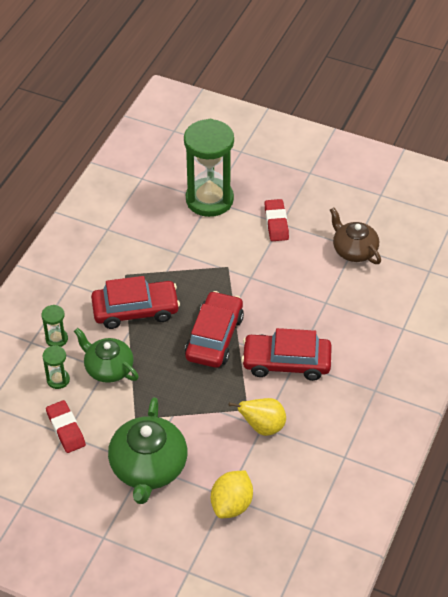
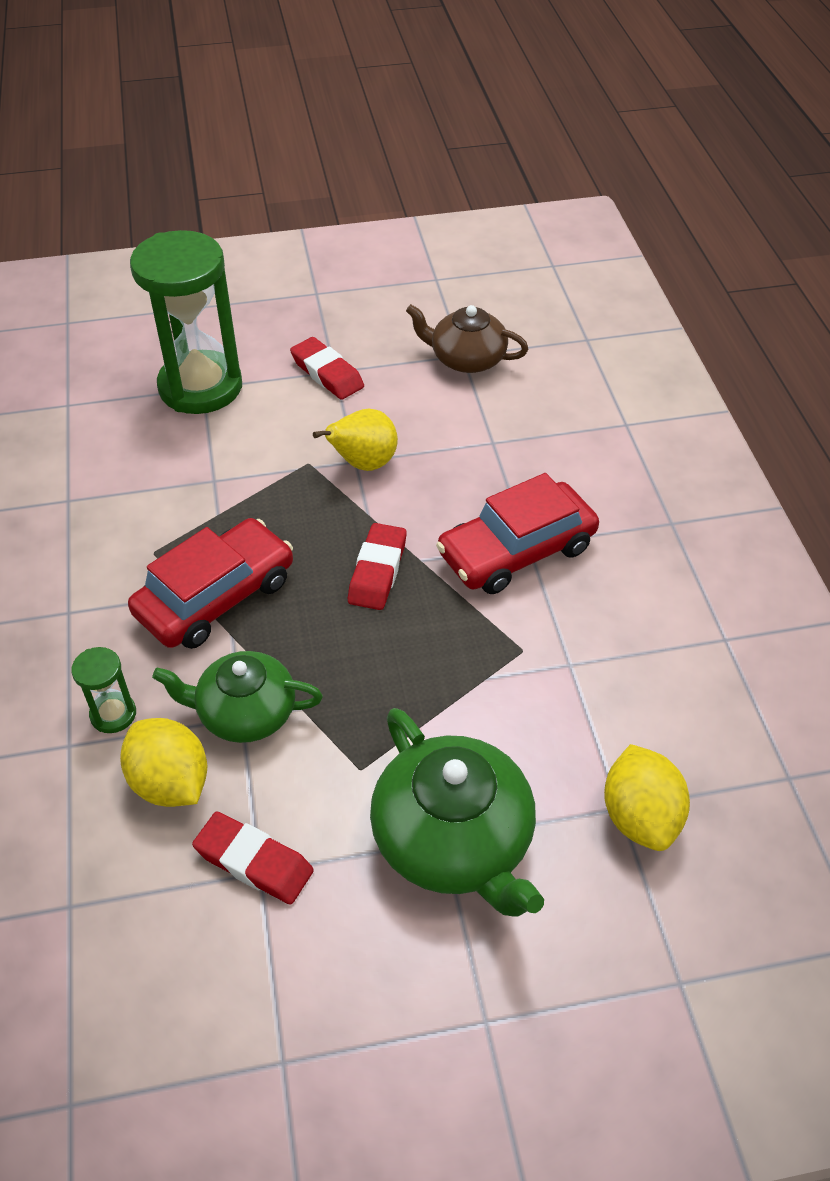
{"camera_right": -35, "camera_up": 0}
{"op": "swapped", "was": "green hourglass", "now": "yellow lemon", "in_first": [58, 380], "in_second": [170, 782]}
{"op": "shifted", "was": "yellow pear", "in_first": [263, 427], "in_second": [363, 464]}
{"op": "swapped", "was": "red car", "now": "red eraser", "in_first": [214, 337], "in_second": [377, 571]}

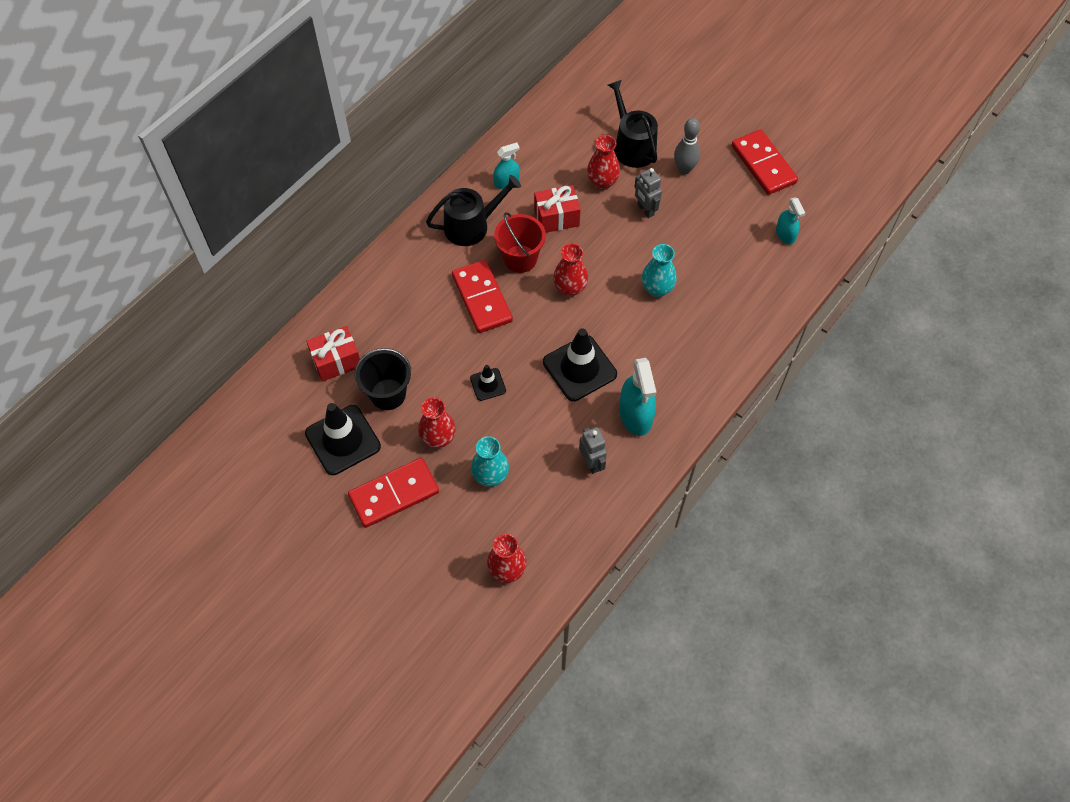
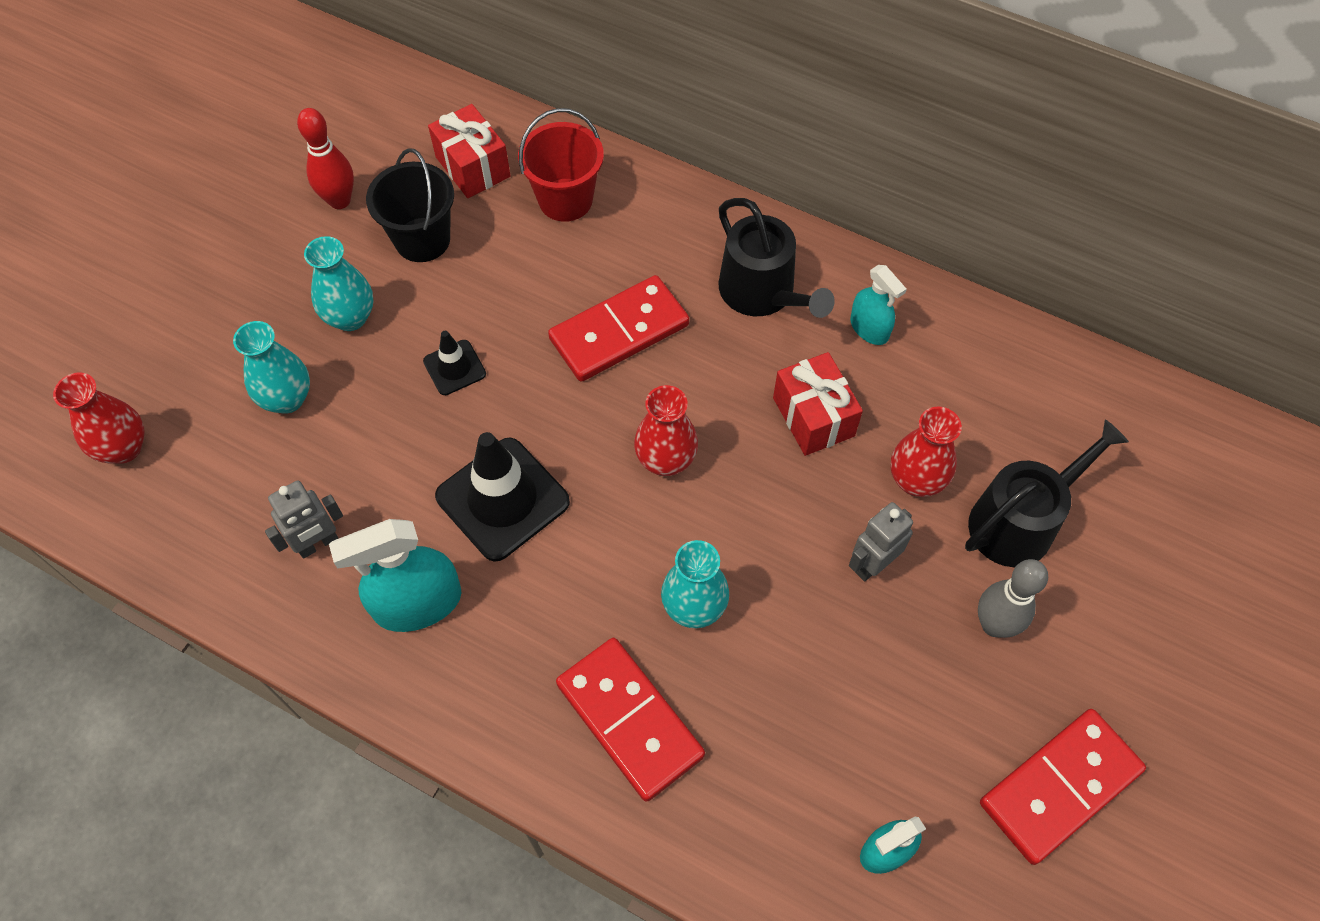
{"camera_right": 80, "camera_up": 0}
{"op": "swapped", "was": "black traffic cone", "now": "red bowling pin", "in_first": [343, 440], "in_second": [339, 200]}
{"op": "repainted", "was": "red vase", "now": "turquoise vase", "in_first": [438, 438], "in_second": [350, 317]}
{"op": "shifted", "was": "red bucket", "in_first": [520, 259], "in_second": [565, 200]}
{"op": "shifted", "was": "red domino", "in_first": [394, 494], "in_second": [630, 719]}

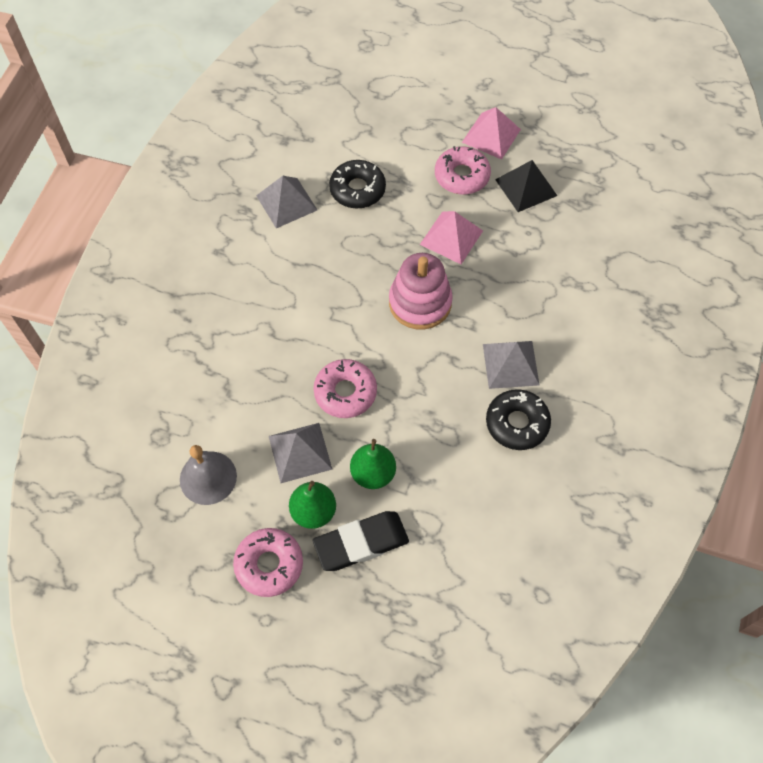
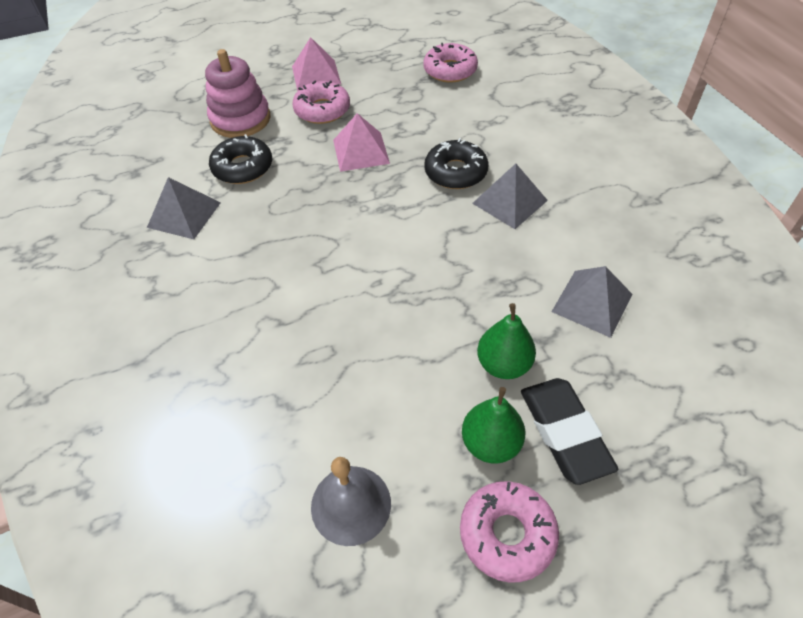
{"camera_right": -40, "camera_up": -10}
{"op": "shifted", "was": "pink stacking toy", "in_first": [420, 303], "in_second": [240, 119]}
{"op": "shifted", "was": "pink donut", "in_first": [345, 392], "in_second": [450, 70]}
{"op": "shifted", "was": "black donut", "in_first": [517, 423], "in_second": [455, 172]}
{"op": "rotated", "was": "black eraser", "in_first": [361, 543], "in_second": [564, 432], "clockwise": -45}
{"op": "shifted", "was": "grey pyramid", "in_first": [300, 452], "in_second": [592, 303]}
{"op": "gone", "was": "black pyramid", "in_first": [526, 187]}

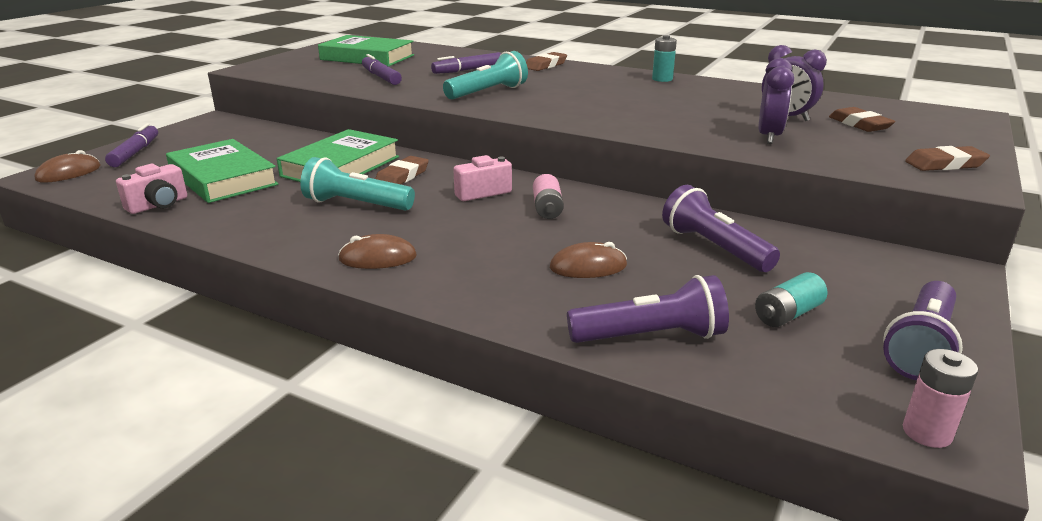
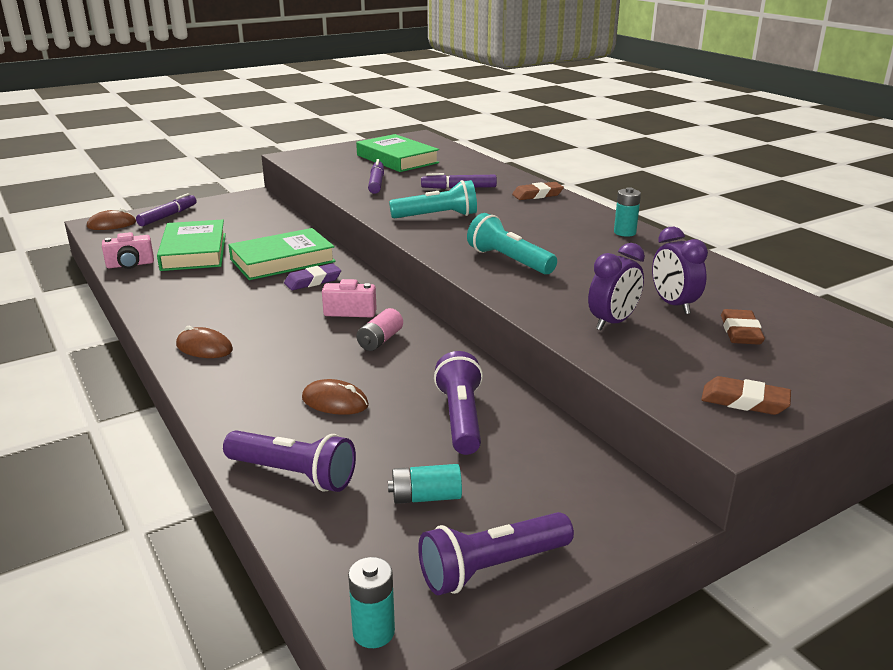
{"camera_right": 30, "camera_up": 0}
{"op": "repainted", "was": "brown eraser", "now": "purple eraser", "in_first": [402, 176], "in_second": [313, 281]}
{"op": "repainted", "was": "pink battery", "now": "turquoise battery", "in_first": [927, 433], "in_second": [373, 632]}
{"op": "shifted", "was": "turquoise flashlight", "in_first": [356, 204], "in_second": [509, 260]}

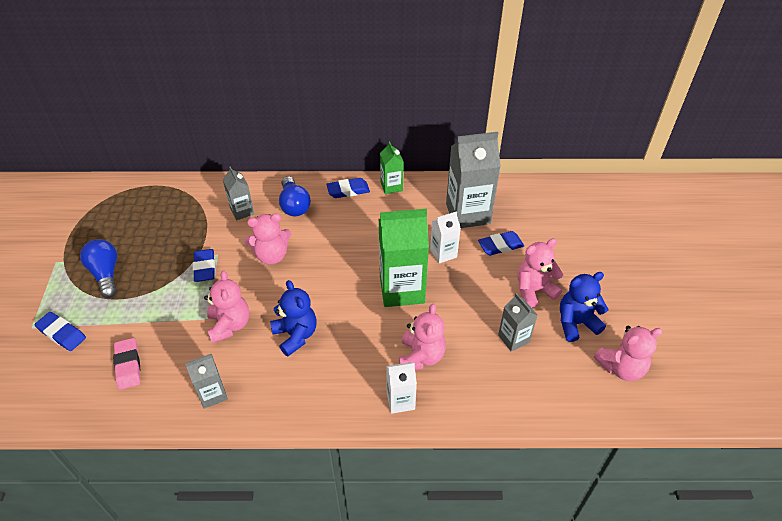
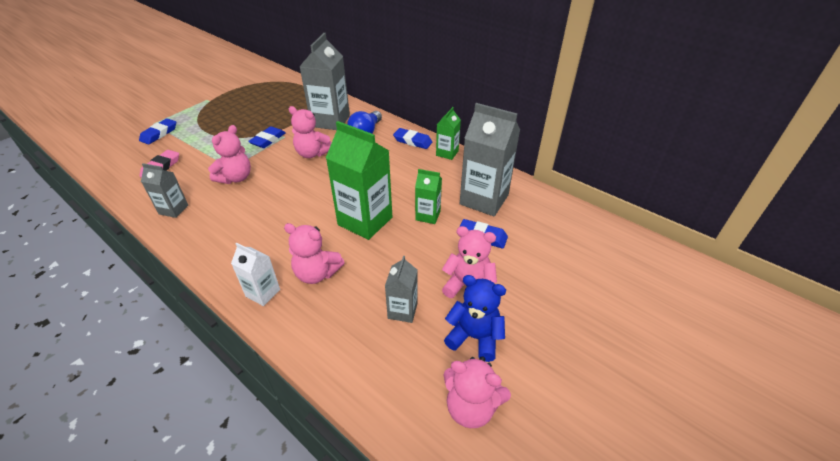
{"camera_right": 40, "camera_up": -5}
{"op": "rotated", "was": "blue eraser", "in_first": [62, 334], "in_second": [159, 134], "clockwise": 45}
{"op": "rotated", "was": "pink teddy bear", "in_first": [421, 356], "in_second": [317, 273], "clockwise": 60}
{"op": "scaled", "was": "grey carton", "in_first": [242, 211], "in_second": [330, 121], "ratio": 1.9}
{"op": "repainted", "was": "white carton", "now": "green carton", "in_first": [443, 253], "in_second": [428, 215]}
{"op": "gone", "was": "blue light bulb", "in_first": [106, 274]}
{"op": "gone", "was": "blue teddy bear", "in_first": [296, 335]}

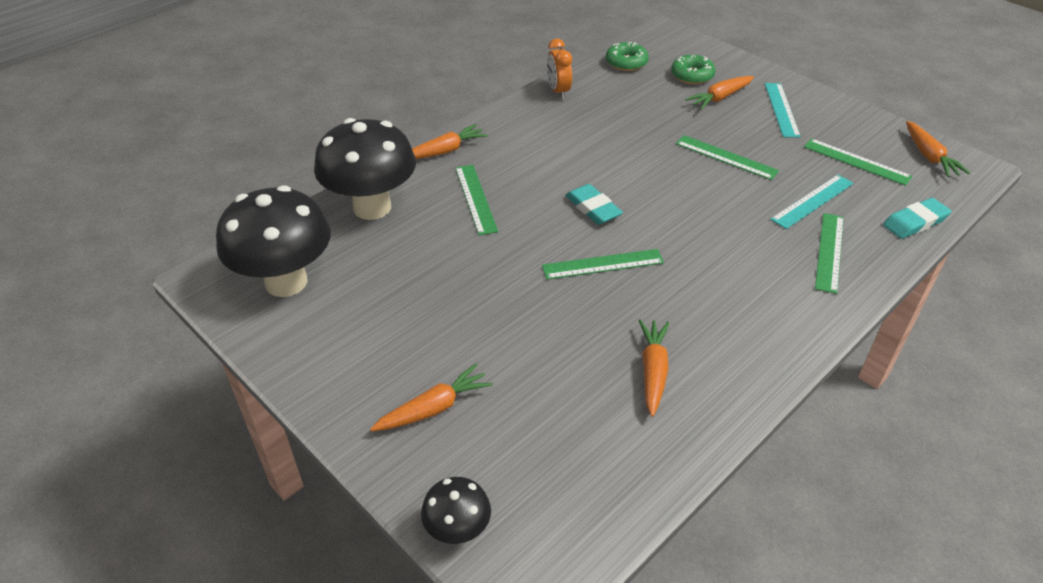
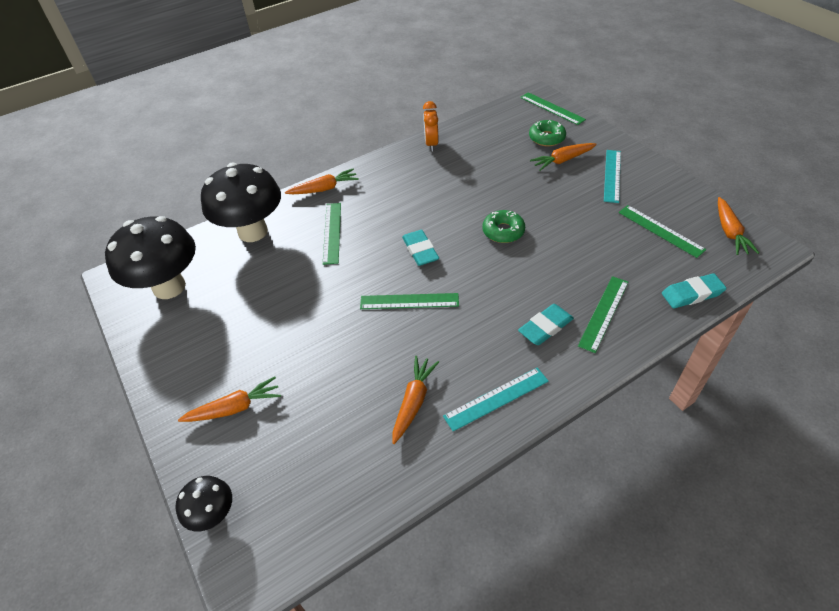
{"camera_right": 15, "camera_up": 5}
{"op": "shifted", "was": "turquoise ruler", "in_first": [812, 201], "in_second": [496, 398]}
{"op": "shifted", "was": "green donut", "in_first": [626, 62], "in_second": [503, 231]}
{"op": "new", "now": "turquoise eraser", "in_second": [545, 327]}
{"op": "shifted", "was": "green ruler", "in_first": [726, 157], "in_second": [552, 108]}

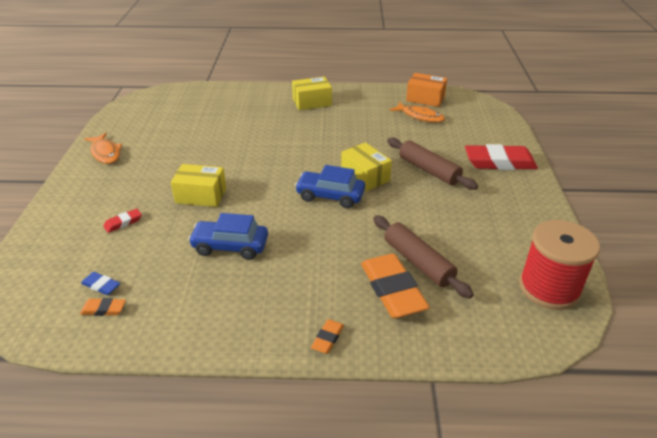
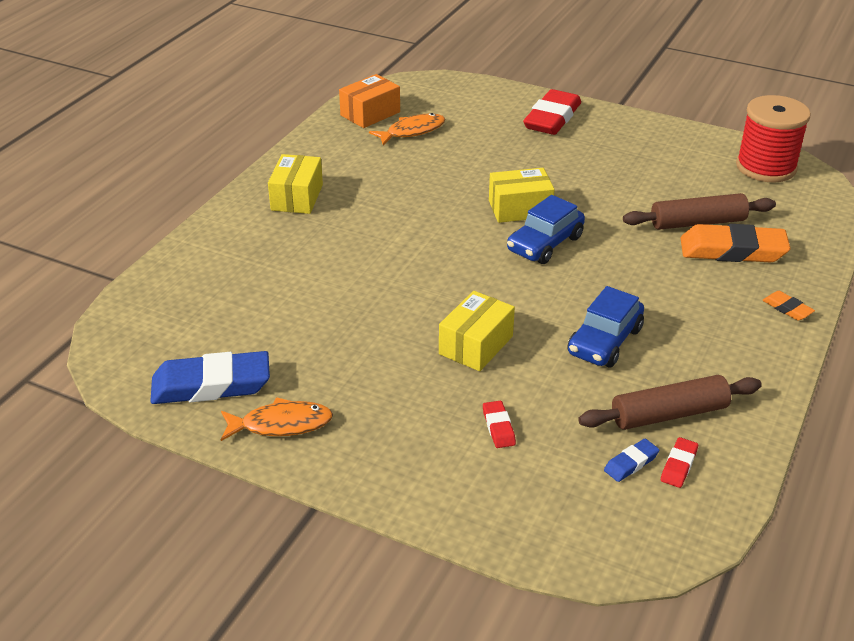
{"camera_right": -65, "camera_up": 0}
{"op": "new", "now": "blue eraser", "in_second": [211, 385]}
{"op": "shifted", "was": "brown rolling pin", "in_first": [428, 170], "in_second": [669, 414]}
{"op": "repainted", "was": "orange eraser", "now": "red eraser", "in_first": [104, 309], "in_second": [678, 465]}

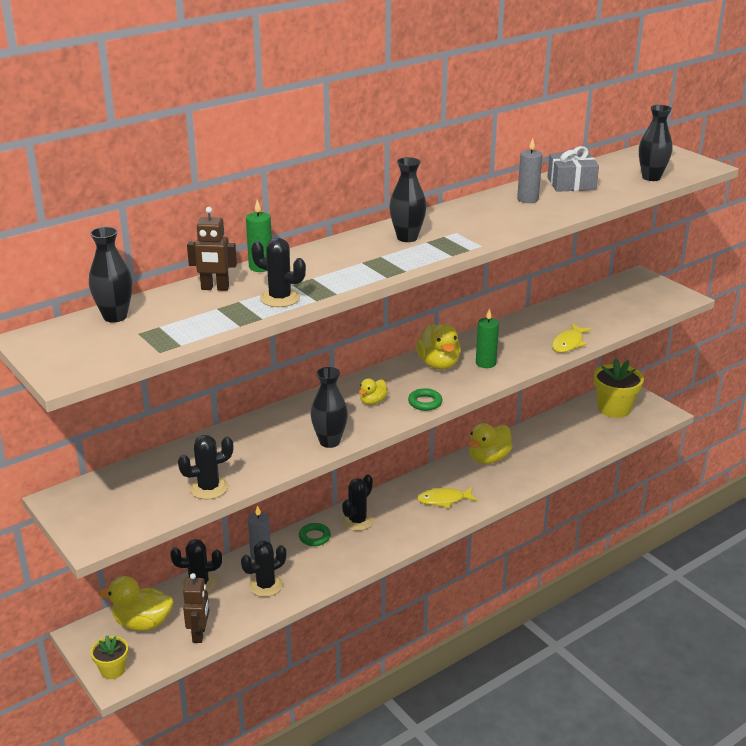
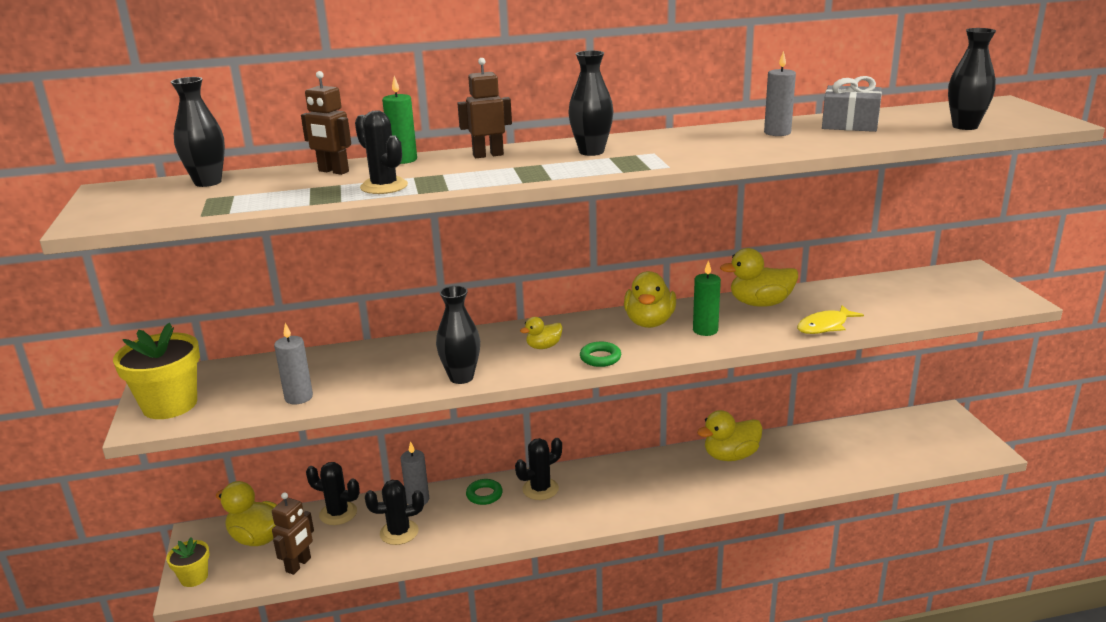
{"camera_right": 25, "camera_up": -5}
{"op": "shifted", "was": "yellow flower pot", "in_first": [614, 409], "in_second": [170, 405]}
{"op": "swapped", "was": "black cactus", "now": "grey candle", "in_first": [209, 488], "in_second": [298, 397]}
{"op": "new", "now": "brown robot", "in_second": [488, 155]}
{"op": "new", "now": "yellow duck", "in_second": [760, 303]}
{"op": "gone", "was": "yellow fish", "in_first": [444, 500]}

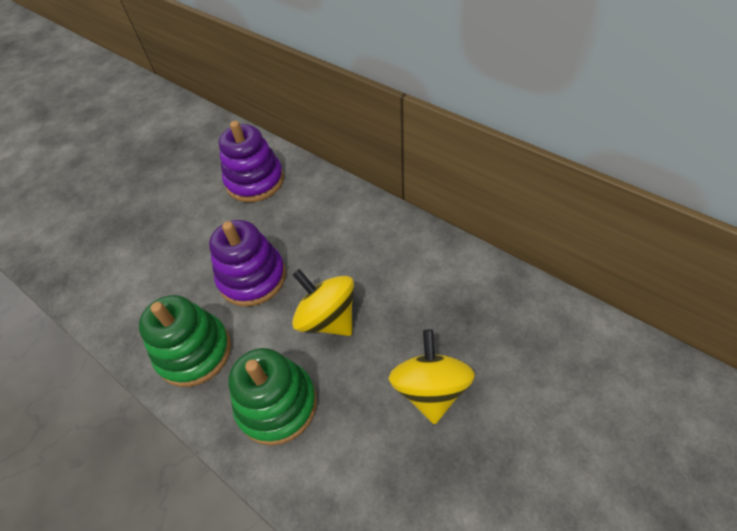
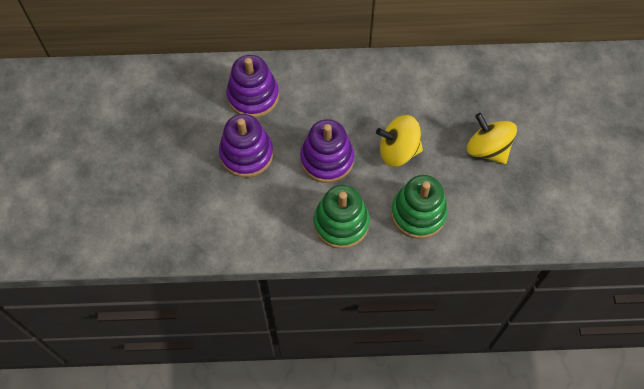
{"camera_right": -45, "camera_up": 10}
{"op": "new", "now": "purple stacking toy", "in_second": [246, 154]}

